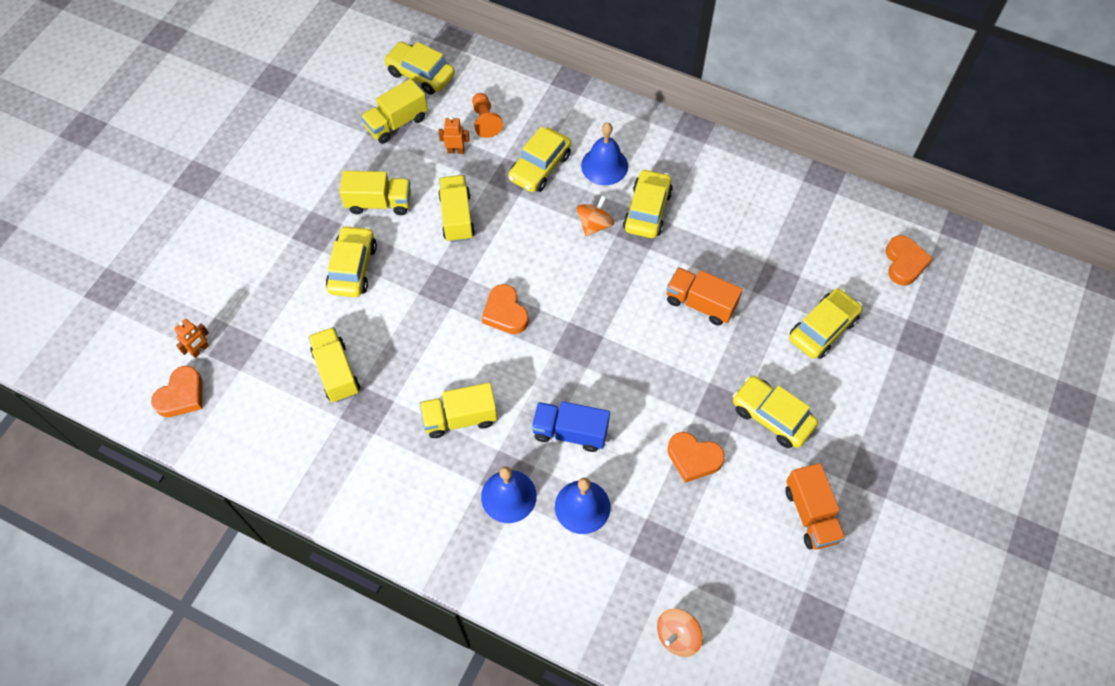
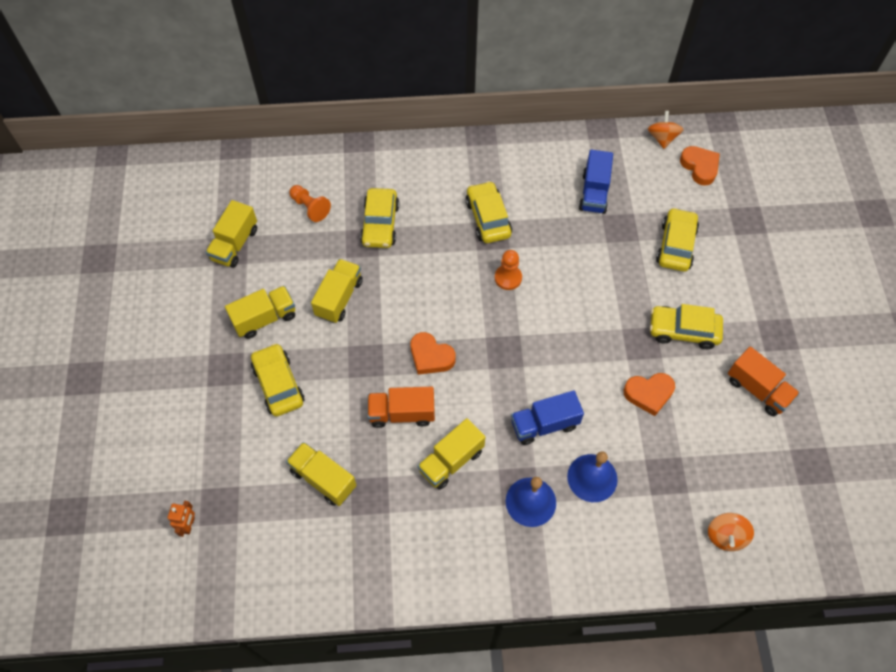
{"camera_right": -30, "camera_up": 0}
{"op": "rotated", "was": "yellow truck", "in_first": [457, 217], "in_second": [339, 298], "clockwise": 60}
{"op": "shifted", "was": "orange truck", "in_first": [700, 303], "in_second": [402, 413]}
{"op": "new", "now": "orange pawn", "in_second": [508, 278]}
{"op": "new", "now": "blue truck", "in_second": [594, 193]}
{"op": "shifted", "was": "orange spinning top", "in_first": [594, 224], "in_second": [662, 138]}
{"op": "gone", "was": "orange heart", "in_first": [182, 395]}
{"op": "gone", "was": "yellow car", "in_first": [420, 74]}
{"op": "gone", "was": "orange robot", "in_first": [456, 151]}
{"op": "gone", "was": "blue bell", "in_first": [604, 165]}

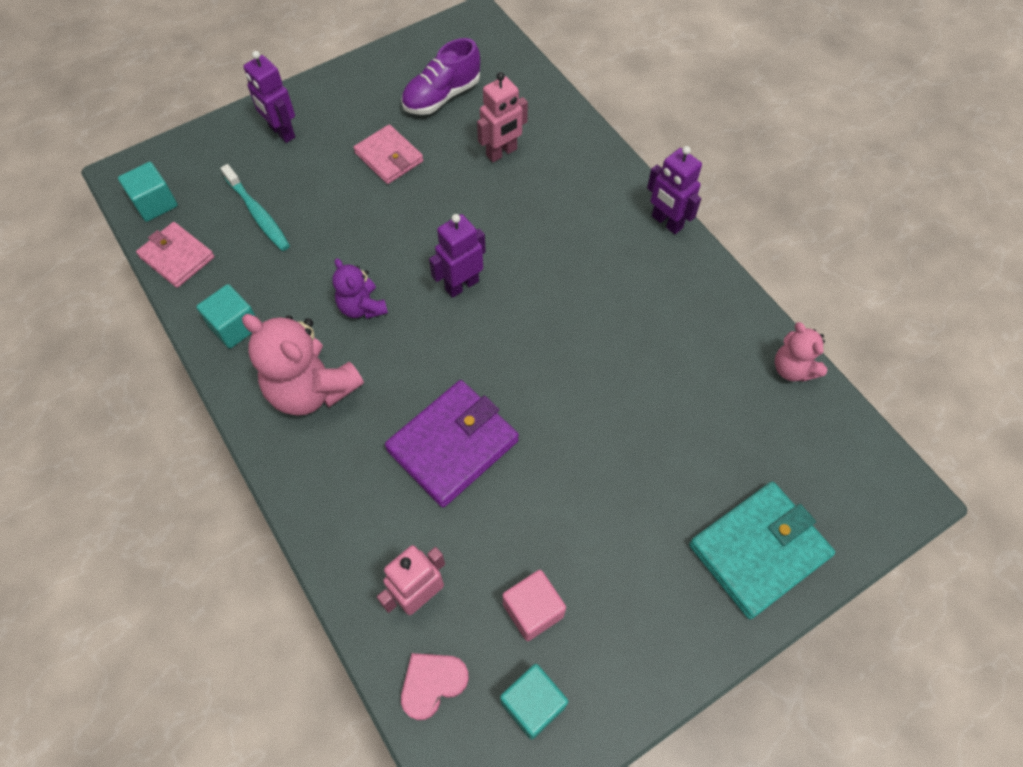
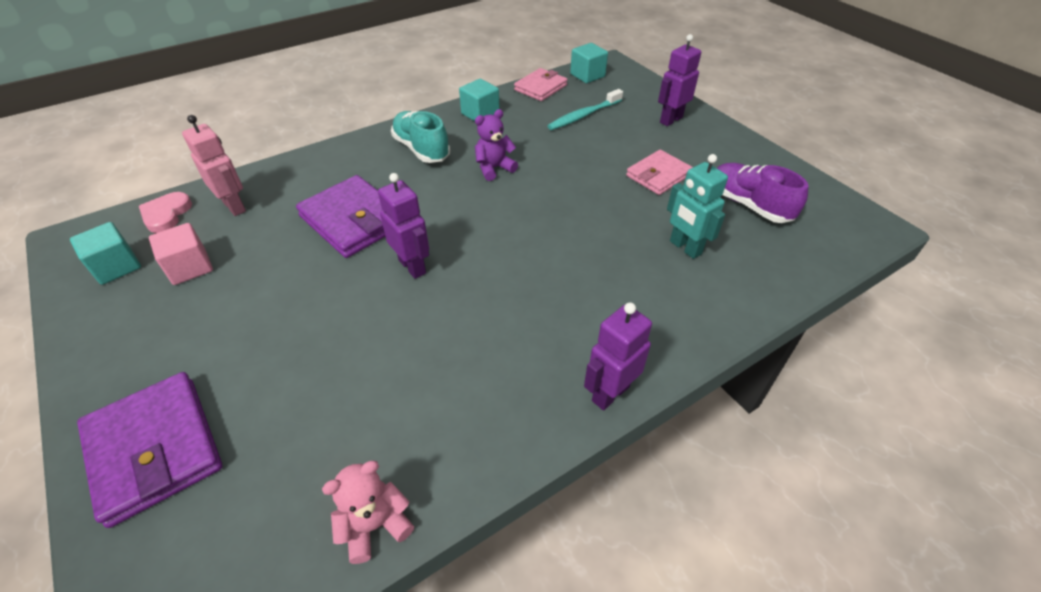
{"camera_right": 90, "camera_up": -15}
{"op": "repainted", "was": "turquoise wallet", "now": "purple wallet", "in_first": [758, 551], "in_second": [155, 449]}
{"op": "rotated", "was": "pink heart", "in_first": [432, 683], "in_second": [166, 214], "clockwise": -135}
{"op": "shifted", "was": "purple robot", "in_first": [461, 285], "in_second": [412, 266]}
{"op": "swapped", "was": "pink teddy bear", "now": "turquoise shoe", "in_first": [311, 389], "in_second": [421, 149]}
{"op": "repainted", "was": "pink robot", "now": "turquoise robot", "in_first": [502, 152], "in_second": [685, 248]}

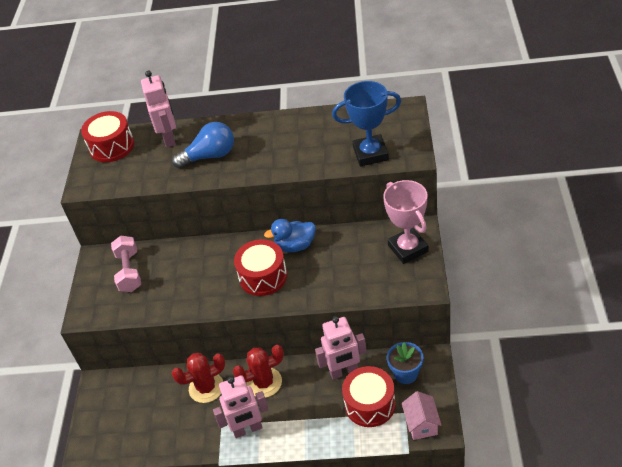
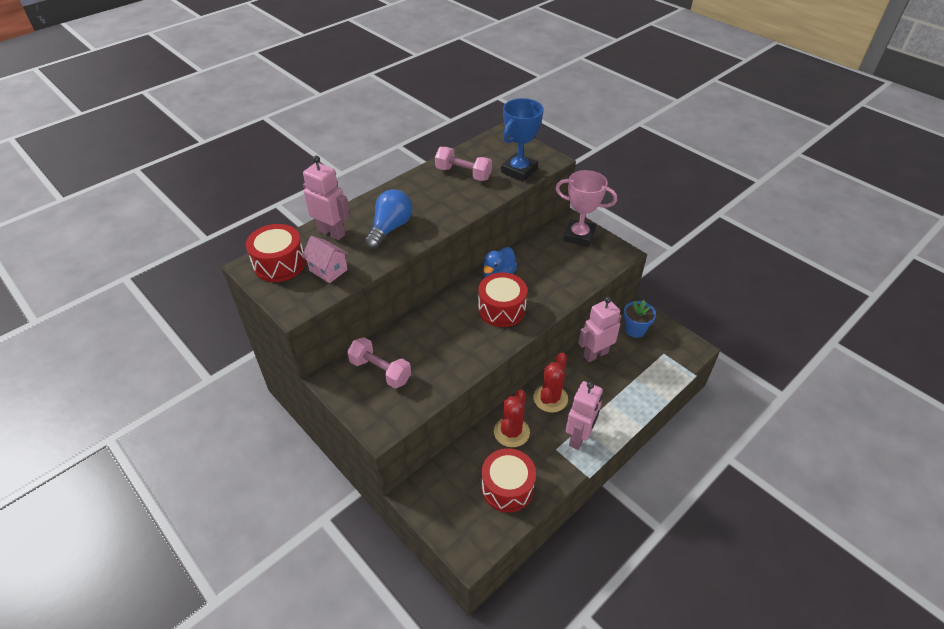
{"camera_right": -50, "camera_up": 0}
{"op": "shifted", "was": "pink house", "in_first": [421, 424], "in_second": [328, 270]}
{"op": "new", "now": "pink dumbbell", "in_second": [463, 173]}
{"op": "shifted", "was": "red drum", "in_first": [370, 404], "in_second": [507, 487]}
{"op": "rotated", "was": "pink robot", "in_first": [344, 371], "in_second": [595, 354], "clockwise": -150}

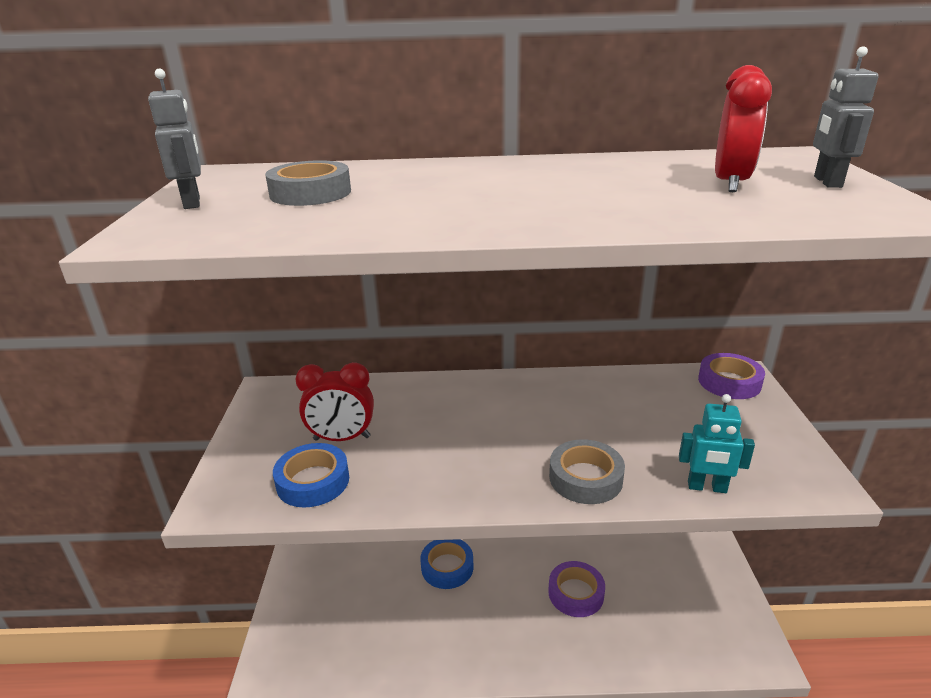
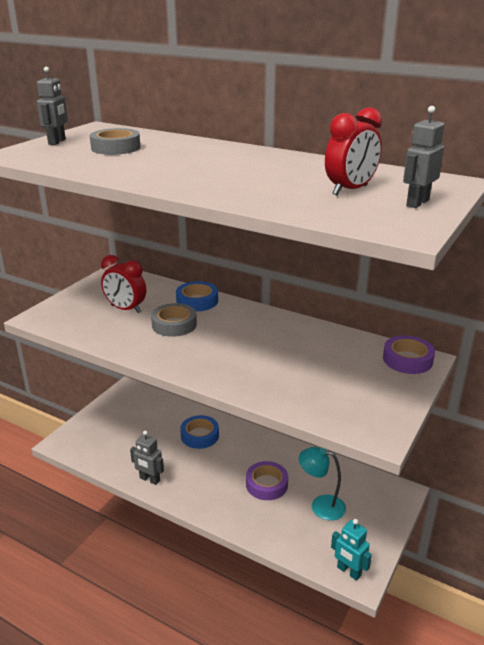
{"camera_right": 30, "camera_up": 0}
{"op": "new", "now": "grey robot", "in_second": [149, 479]}
{"op": "shifted", "was": "grey tape", "in_first": [585, 478], "in_second": [174, 324]}
{"op": "shifted", "was": "blue tape", "in_first": [313, 481], "in_second": [197, 301]}
{"op": "new", "now": "turquoise lamp", "in_second": [321, 505]}
{"op": "shifted", "was": "turquoise robot", "in_first": [707, 487], "in_second": [348, 571]}

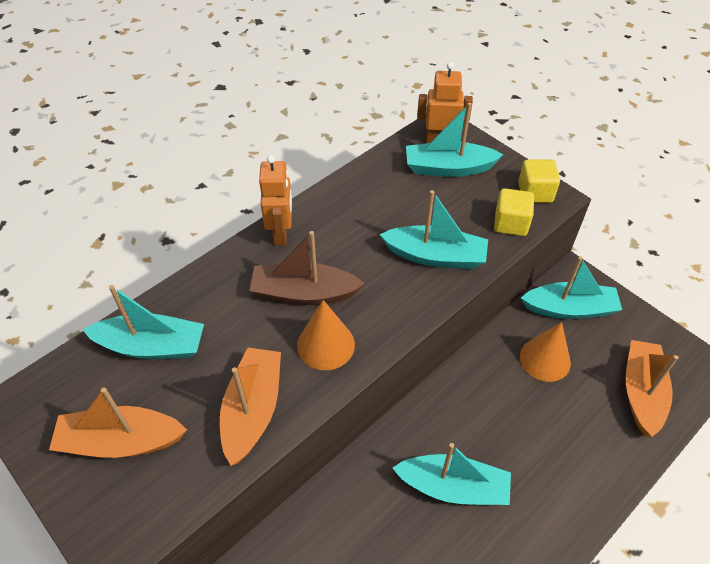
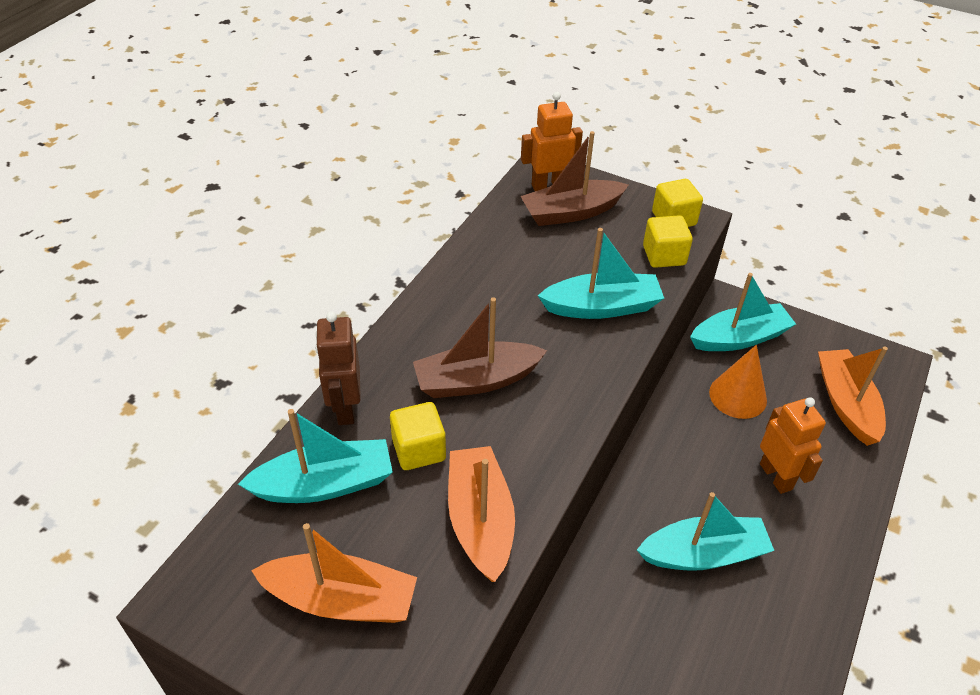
{"camera_right": -20, "camera_up": -5}
{"op": "rotated", "was": "orange boat", "in_first": [121, 441], "in_second": [341, 600], "clockwise": -150}
{"op": "new", "now": "brown robot", "in_second": [345, 408]}
{"op": "new", "now": "yellow cube", "in_second": [419, 449]}
{"op": "repainted", "was": "turquoise boat", "now": "brown boat", "in_first": [448, 168], "in_second": [571, 212]}
{"op": "shifted", "was": "orange robot", "in_first": [281, 233], "in_second": [776, 476]}
{"op": "gone", "was": "orange cone", "in_first": [326, 345]}

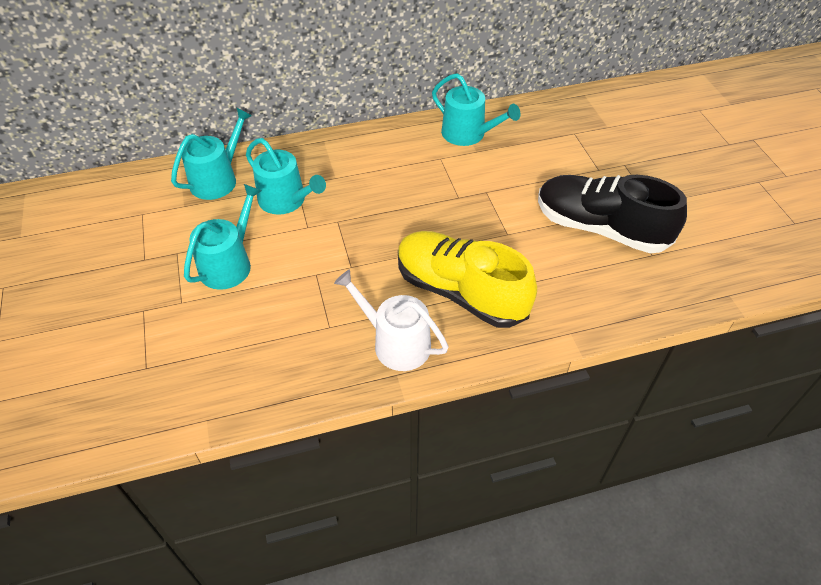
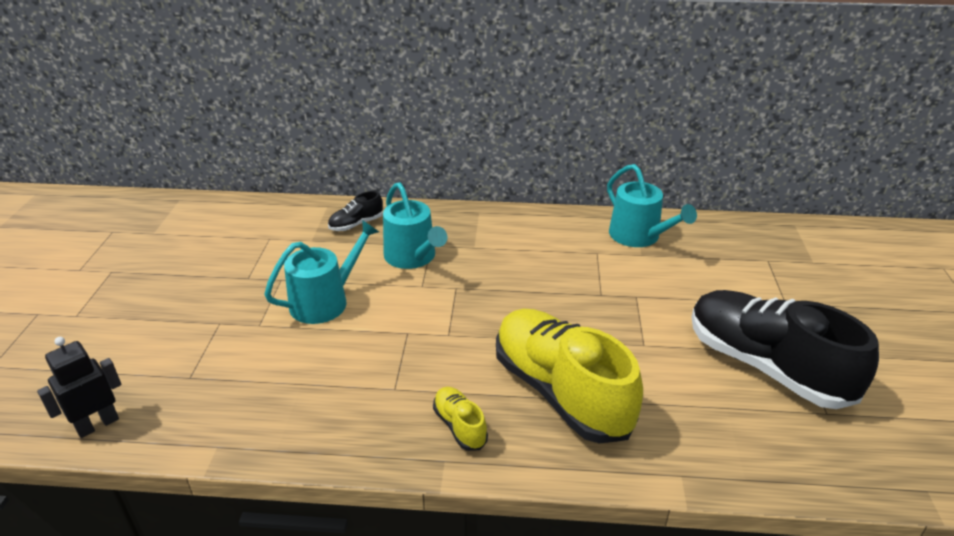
{"camera_right": 20, "camera_up": -15}
{"op": "new", "now": "black robot", "in_second": [98, 424]}
{"op": "swapped", "was": "turquoise watering can", "now": "black shoe", "in_first": [217, 179], "in_second": [356, 224]}
{"op": "swapped", "was": "white watering can", "now": "yellow shoe", "in_first": [396, 343], "in_second": [459, 426]}

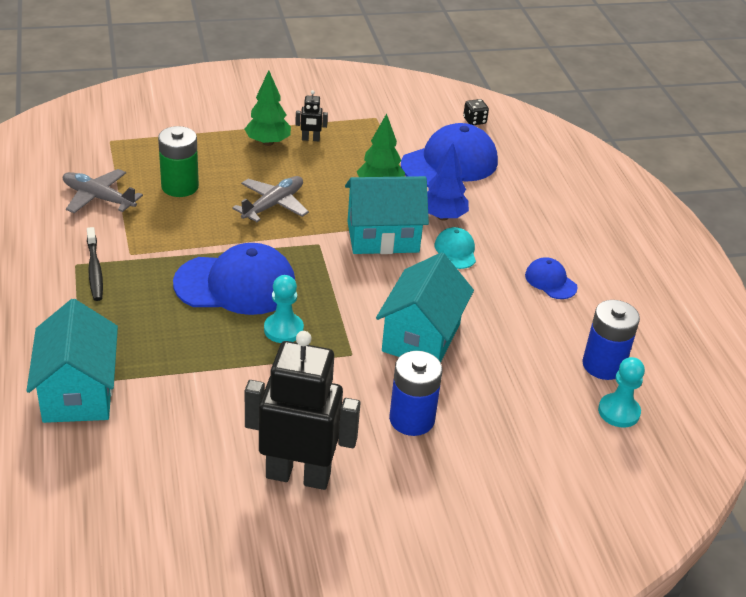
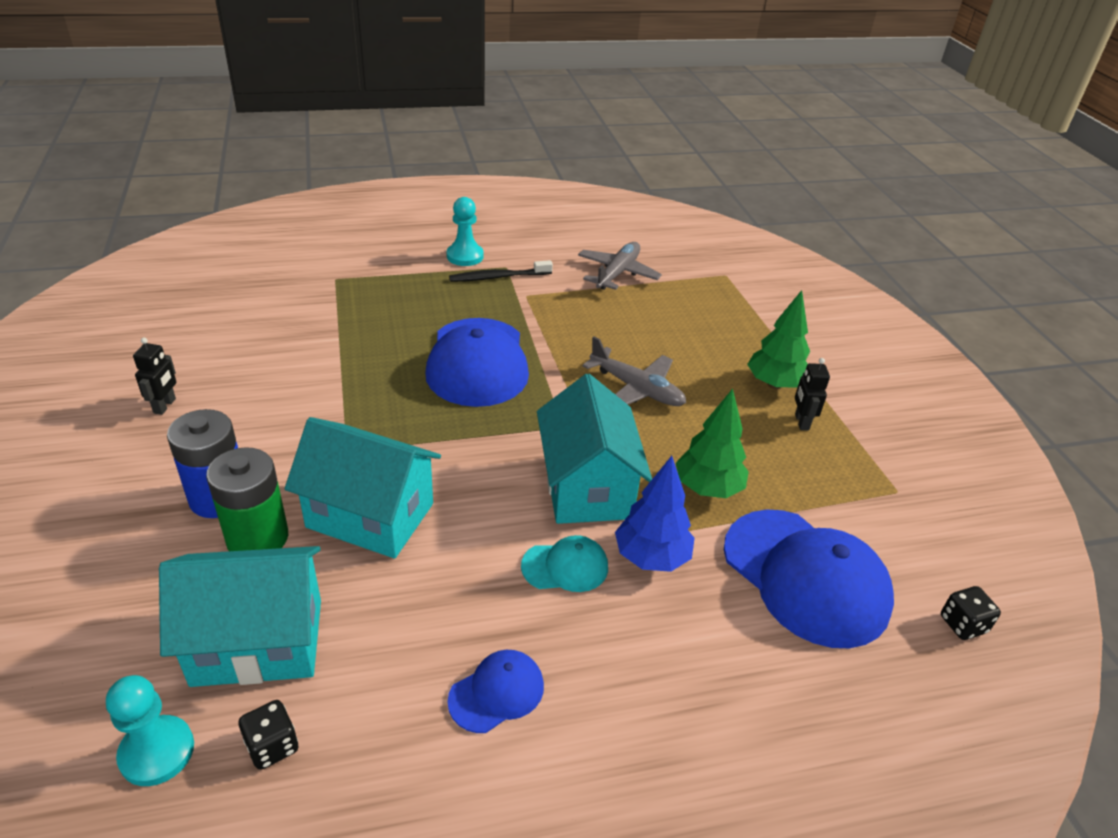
{"camera_right": 90, "camera_up": 0}
{"op": "scaled", "was": "black robot", "in_first": [298, 475], "in_second": [165, 406], "ratio": 0.4}
{"op": "shifted", "was": "turquoise house", "in_first": [78, 392], "in_second": [258, 642]}
{"op": "shifted", "was": "green battery", "in_first": [180, 186], "in_second": [257, 538]}
{"op": "swapped", "was": "blue battery", "now": "black dice", "in_first": [603, 365], "in_second": [272, 746]}
{"op": "shifted", "was": "turquoise pawn", "in_first": [283, 329], "in_second": [465, 256]}

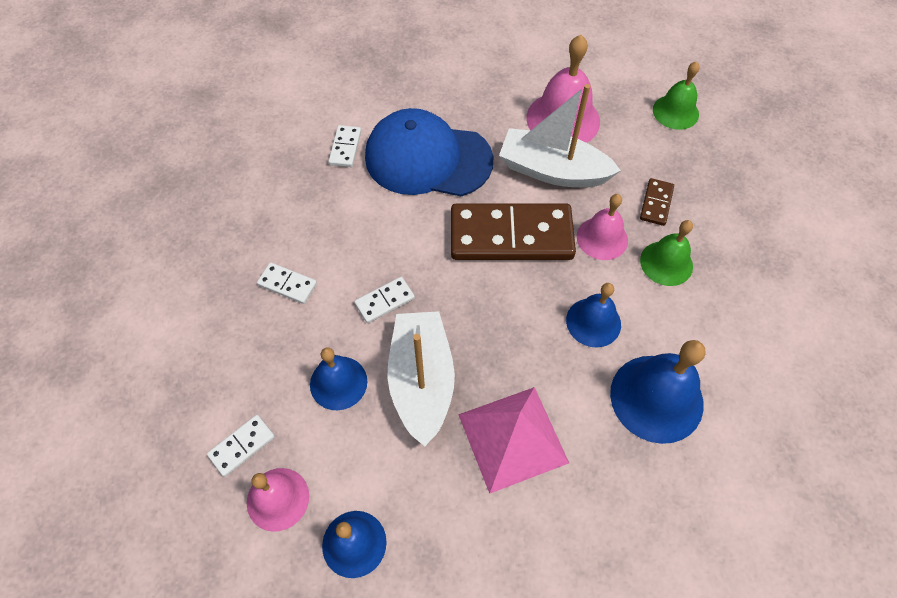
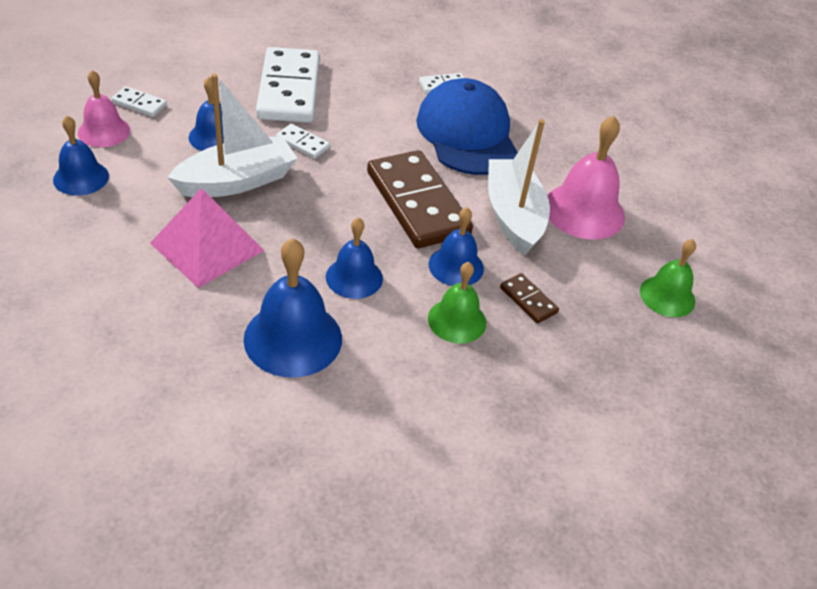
{"camera_right": 60, "camera_up": -15}
{"op": "scaled", "was": "white domino", "in_first": [287, 284], "in_second": [288, 89], "ratio": 2.32}
{"op": "repainted", "was": "pink bell", "now": "blue bell", "in_first": [602, 238], "in_second": [456, 266]}
{"op": "rotated", "was": "brown domino", "in_first": [656, 203], "in_second": [528, 300], "clockwise": 60}

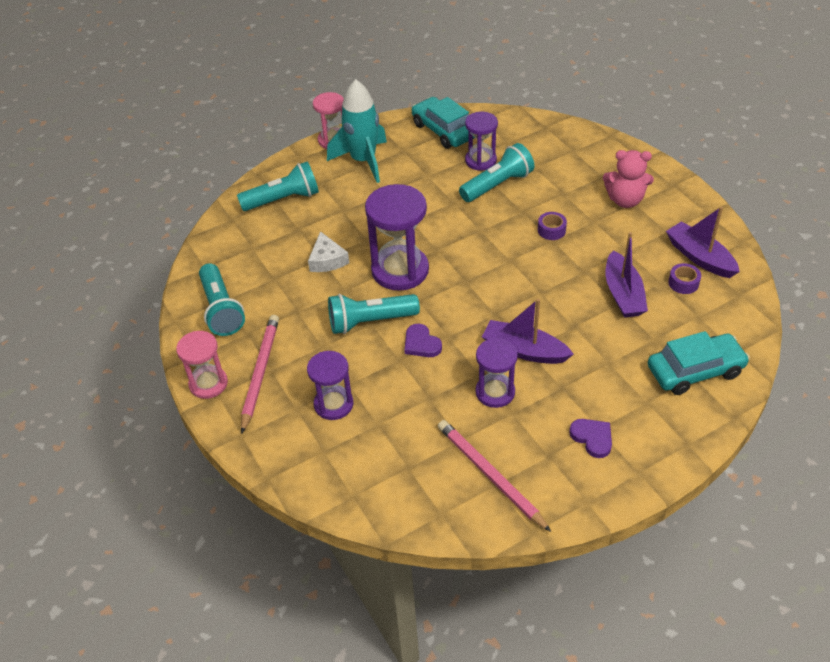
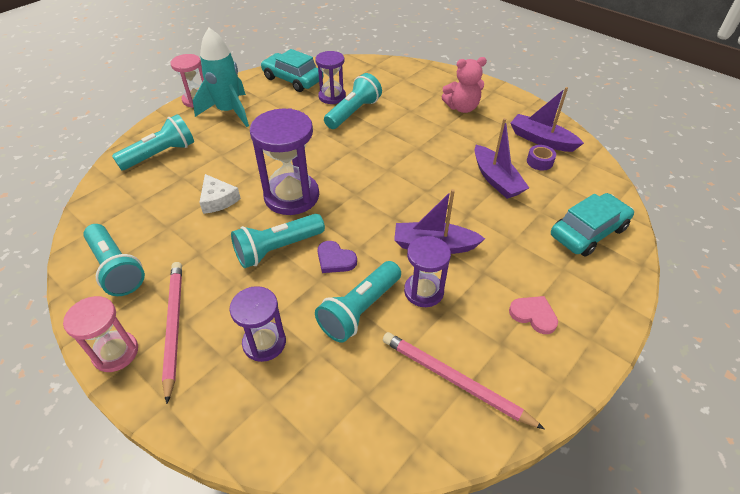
{"camera_right": -20, "camera_up": 0}
{"op": "new", "now": "turquoise flashlight", "in_second": [359, 310]}
{"op": "repainted", "was": "purple heart", "now": "pink heart", "in_first": [592, 438], "in_second": [533, 315]}
{"op": "gone", "was": "purple tape", "in_first": [551, 230]}

